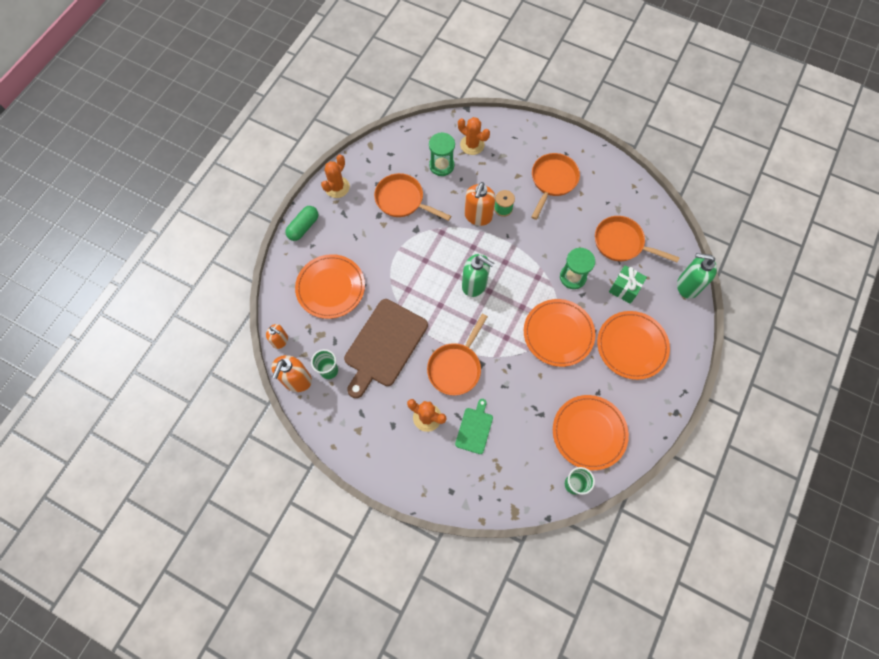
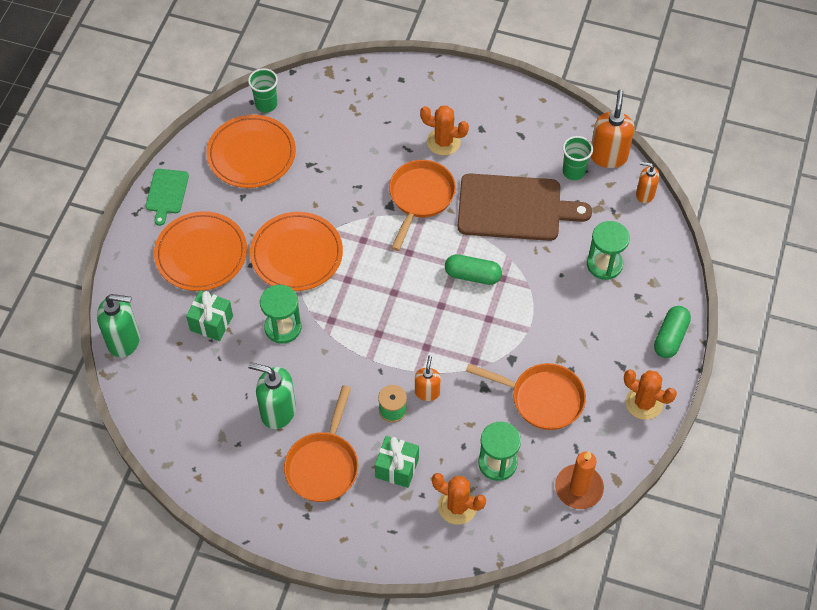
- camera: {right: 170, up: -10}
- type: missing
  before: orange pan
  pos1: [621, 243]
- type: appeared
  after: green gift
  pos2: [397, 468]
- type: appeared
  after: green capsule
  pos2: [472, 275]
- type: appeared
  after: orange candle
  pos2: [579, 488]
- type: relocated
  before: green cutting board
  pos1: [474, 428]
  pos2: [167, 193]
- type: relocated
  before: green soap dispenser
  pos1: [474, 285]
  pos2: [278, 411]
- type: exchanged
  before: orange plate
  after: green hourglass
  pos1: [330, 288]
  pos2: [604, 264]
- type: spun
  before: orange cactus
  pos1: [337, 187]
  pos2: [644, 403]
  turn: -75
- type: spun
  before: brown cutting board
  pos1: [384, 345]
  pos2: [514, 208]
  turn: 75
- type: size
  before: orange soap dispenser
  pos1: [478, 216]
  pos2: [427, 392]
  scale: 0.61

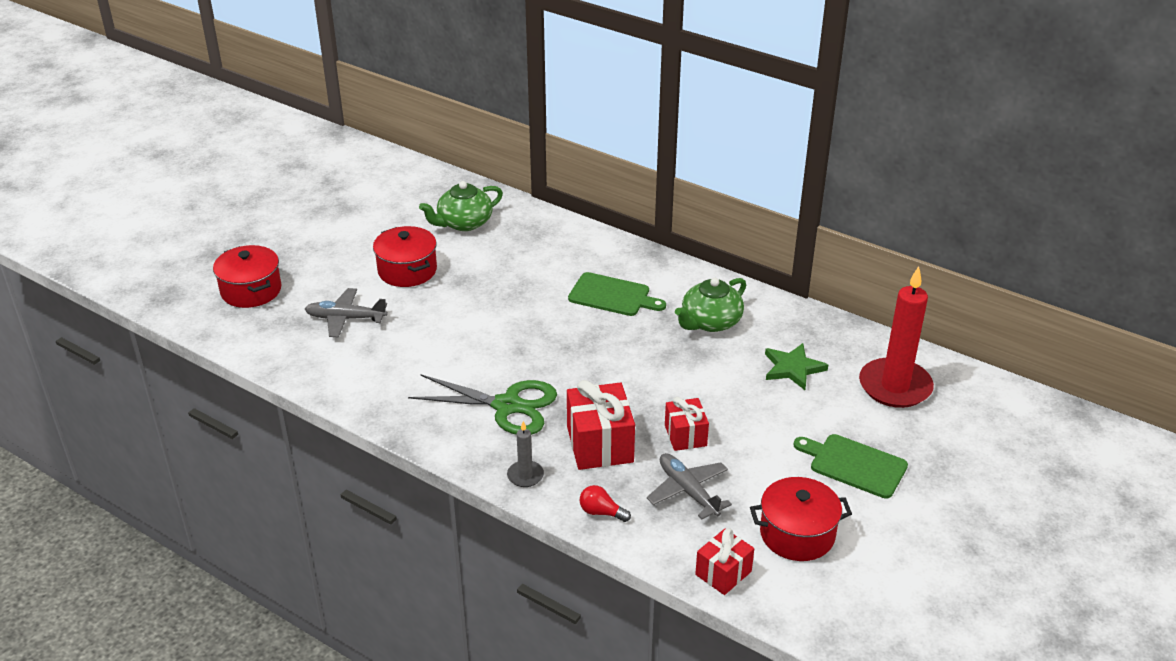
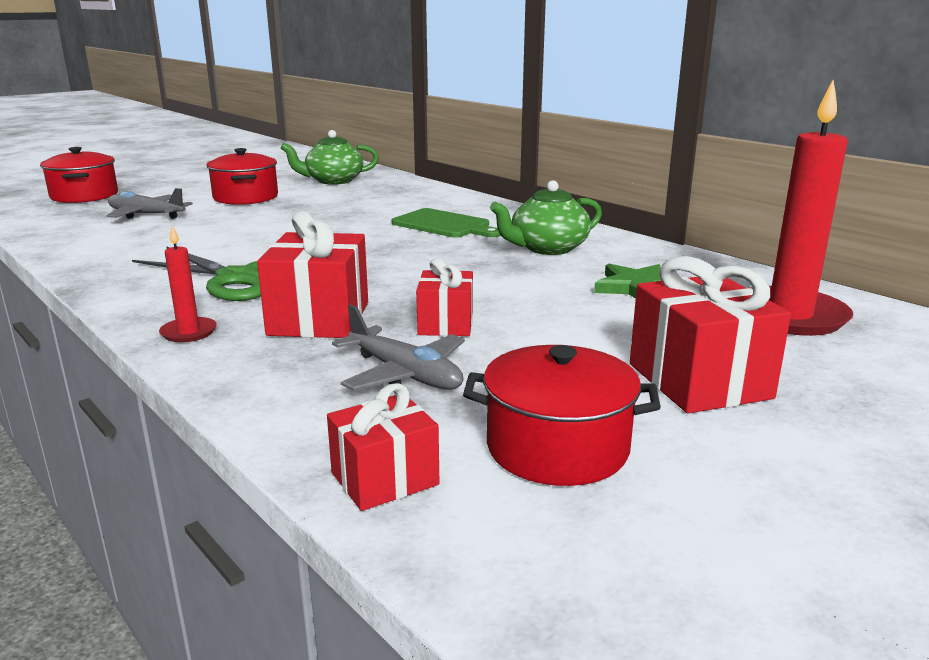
- camera: {right: 15, up: -15}
- type: missing
  before: red light bulb
  pos1: [601, 512]
- type: exchanged
  before: green cutting board
  after: red gift
  pos1: [854, 465]
  pos2: [698, 381]
- type: colour
  before: grey candle
  after: red candle
  pos1: [525, 475]
  pos2: [188, 332]
- type: spun
  before: grey plane
  pos1: [688, 491]
  pos2: [405, 374]
  turn: 150

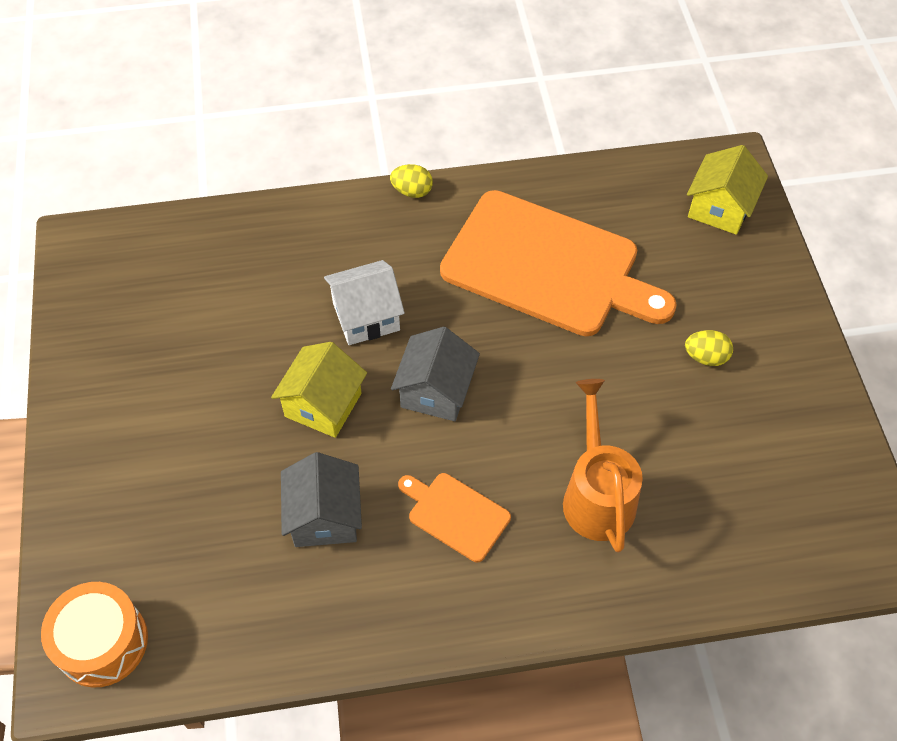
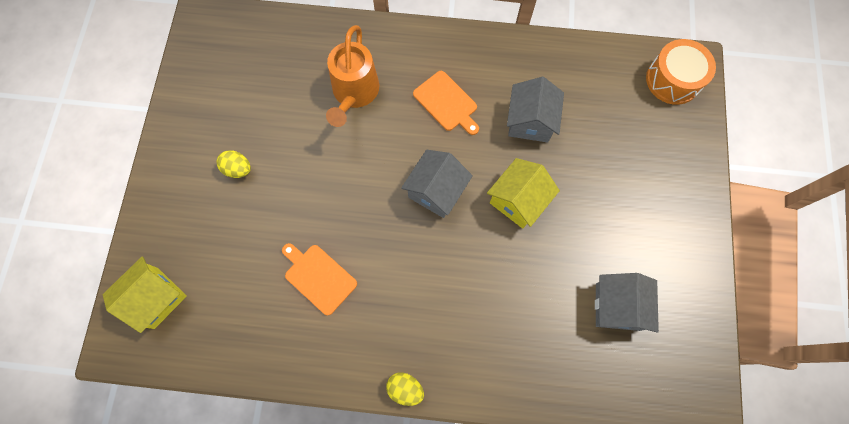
- camera: {right: -165, up: 15}
- type: missing
  before: white house
  pos1: [366, 316]
- type: appeared
  after: grey house
  pos2: [617, 306]
- type: size
  before: orange cutting board
  pos1: [547, 266]
  pos2: [318, 277]
  scale: 0.44

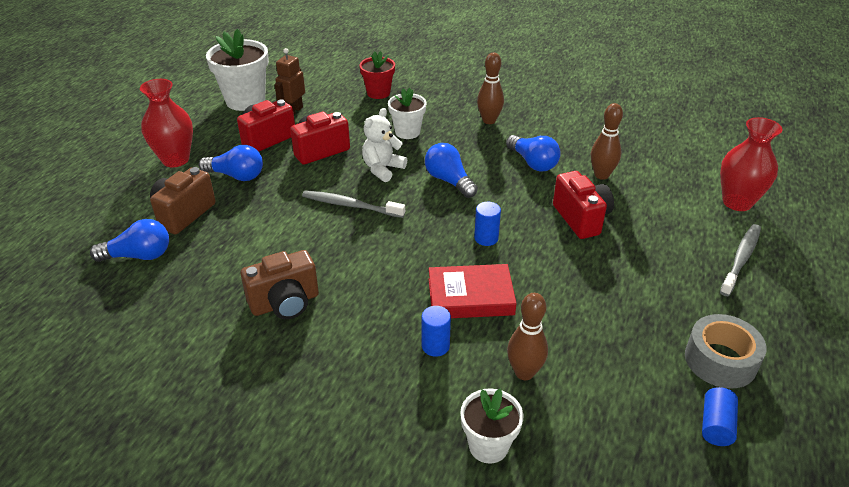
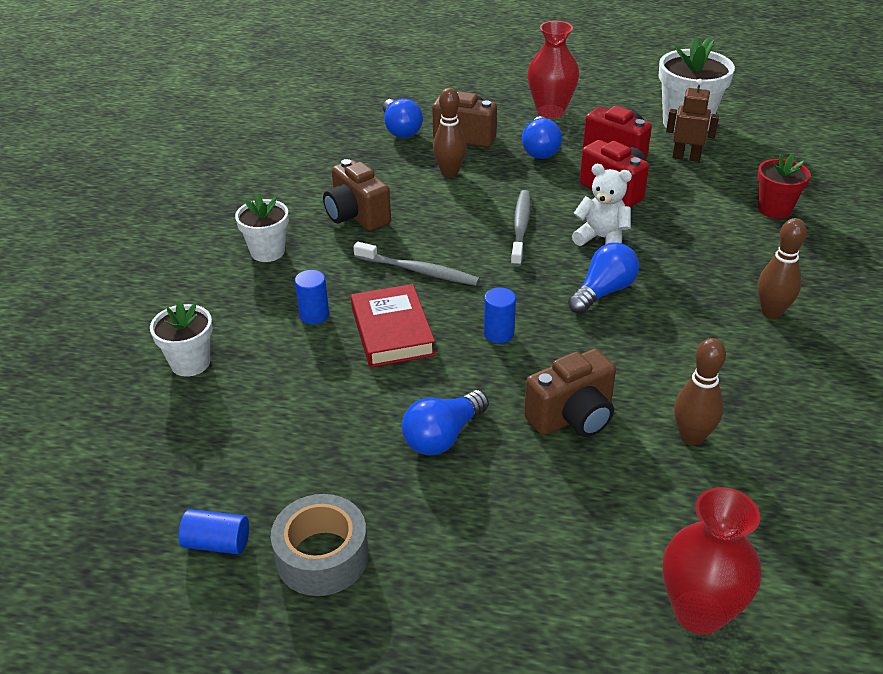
- camera: {right: 80, up: 0}
- type: relocated
  before: white flower pot
  pos1: [407, 132]
  pos2: [267, 251]
- type: relocated
  before: blue light bulb
  pos1: [533, 163]
  pos2: [443, 436]
- type: relocated
  before: brown bowling pin
  pos1: [524, 372]
  pos2: [449, 173]
- type: relocated
  before: grey toothbrush
  pos1: [741, 259]
  pos2: [418, 271]
- type: colour
  before: red camera
  after: brown camera
  pos1: [581, 219]
  pos2: [572, 417]

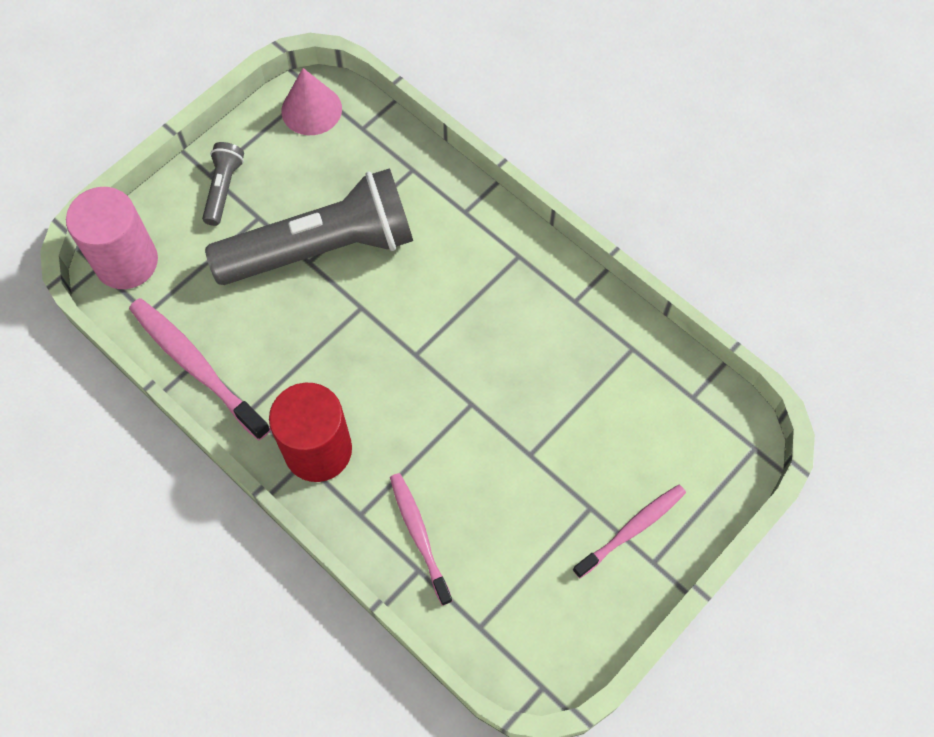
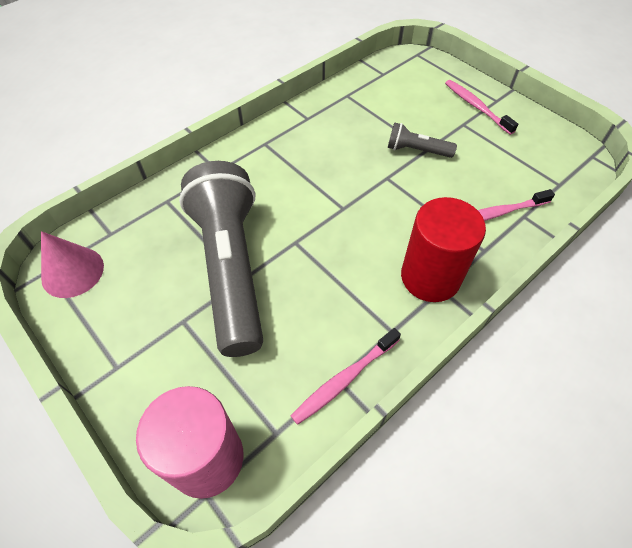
- camera: {right: -85, up: -10}
- type: relocated
  before: grey flashlight
  pos1: [223, 189]
  pos2: [417, 150]
- type: size
  before: pink toothbrush
  pos1: [196, 366]
  pos2: [344, 379]
  scale: 0.66

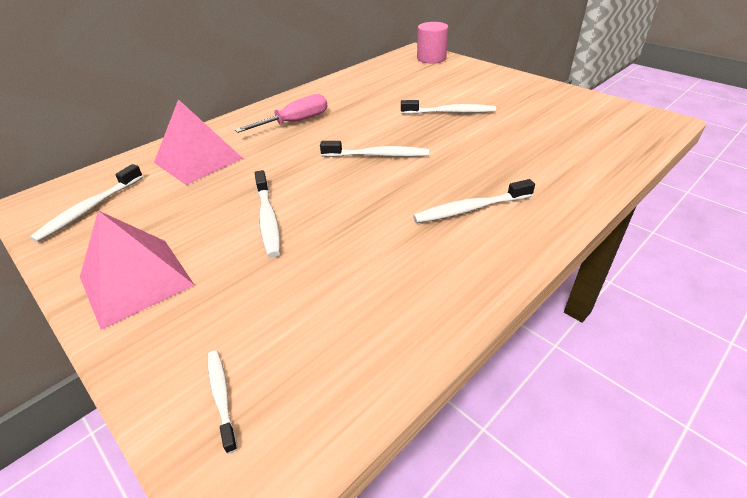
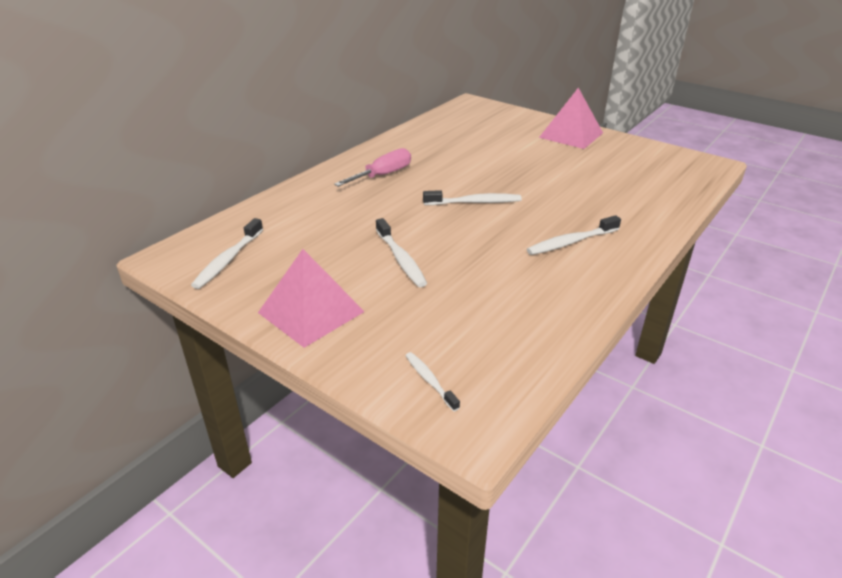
- camera: {right: -10, up: -5}
- type: missing
  before: white toothbrush
  pos1: [450, 112]
- type: missing
  before: pink cylinder
  pos1: [431, 58]
- type: relocated
  before: pink pyramid
  pos1: [198, 160]
  pos2: [571, 135]

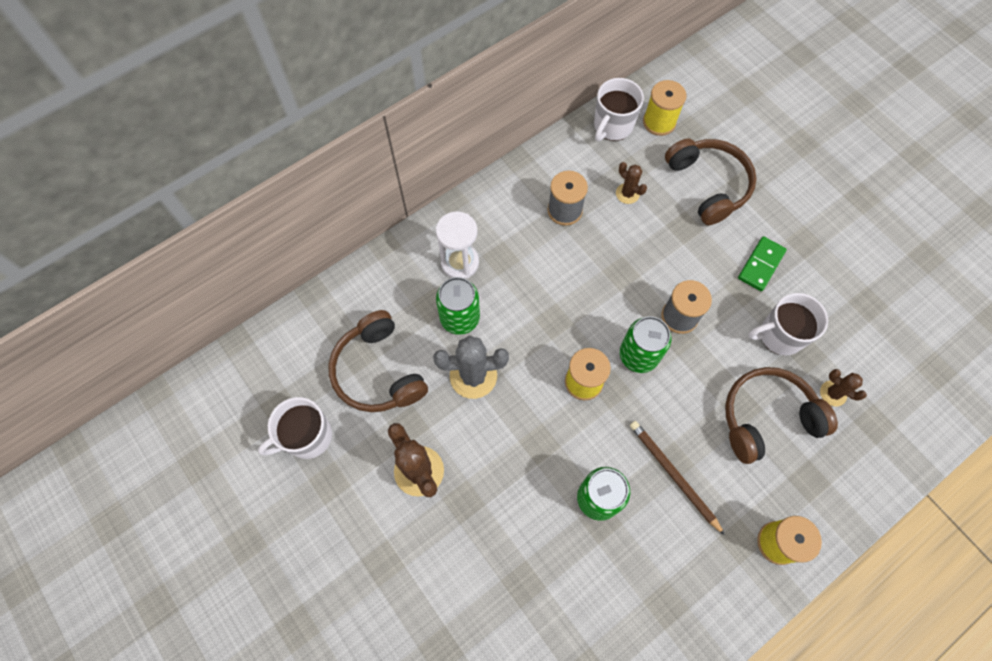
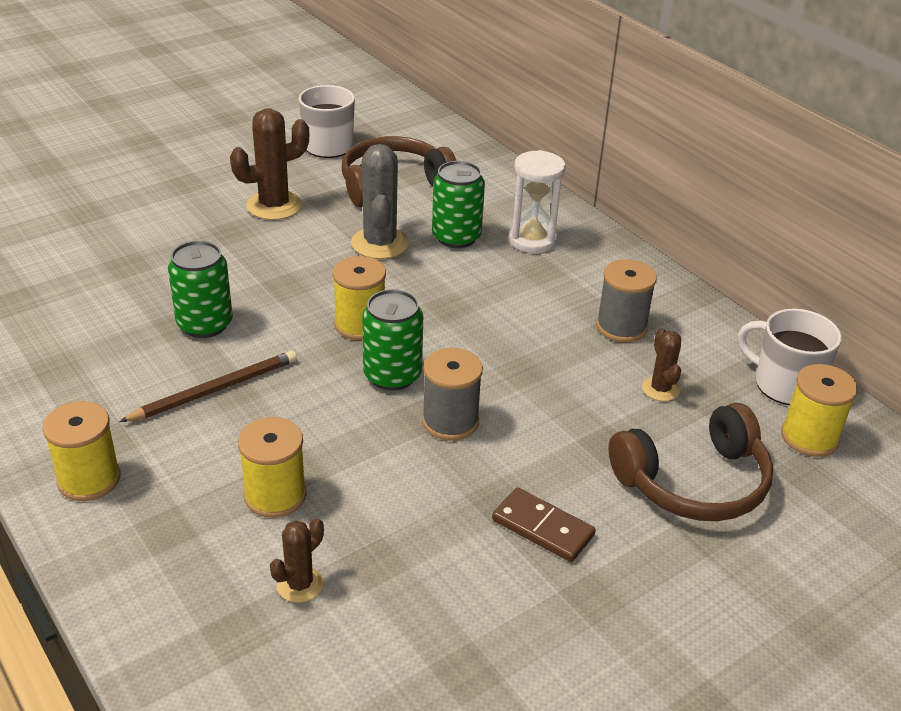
- camera: {right: 90, up: -30}
- type: missing
  before: white mug
  pos1: [780, 335]
- type: exchanged
  before: brown headphones
  after: yellow spool
  pos1: [767, 417]
  pos2: [275, 495]
- type: colour
  before: green domino
  after: brown domino
  pos1: [761, 265]
  pos2: [543, 527]
- type: spun
  before: brown cactus
  pos1: [627, 193]
  pos2: [660, 389]
  turn: -60

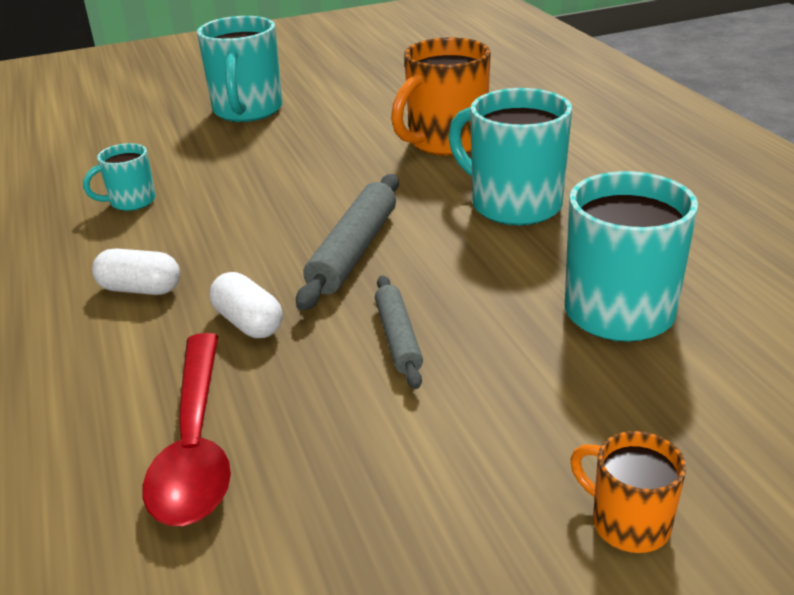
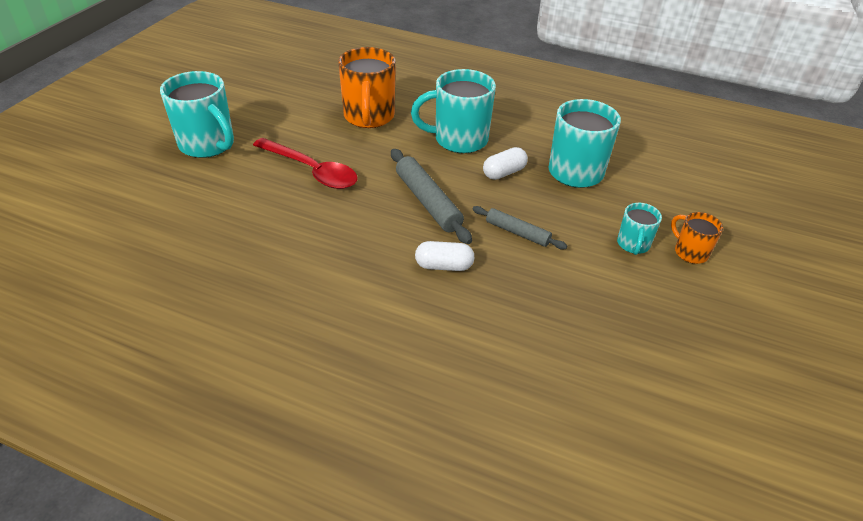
- camera: {right: -50, up: 10}
- type: relocated
  before: turquoise mug
  pos1: [131, 202]
  pos2: [633, 244]
- type: relocated
  before: white capsule
  pos1: [140, 289]
  pos2: [504, 173]
- type: relocated
  before: red spoon
  pos1: [195, 444]
  pos2: [311, 171]
- type: spun
  before: orange mug
  pos1: [627, 523]
  pos2: [690, 252]
  turn: 60

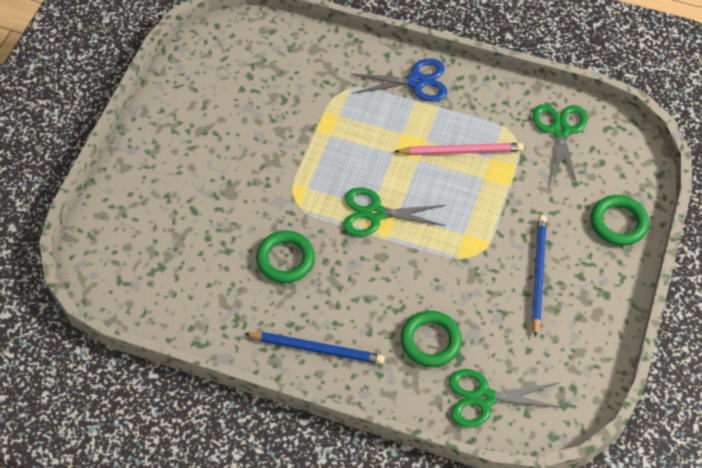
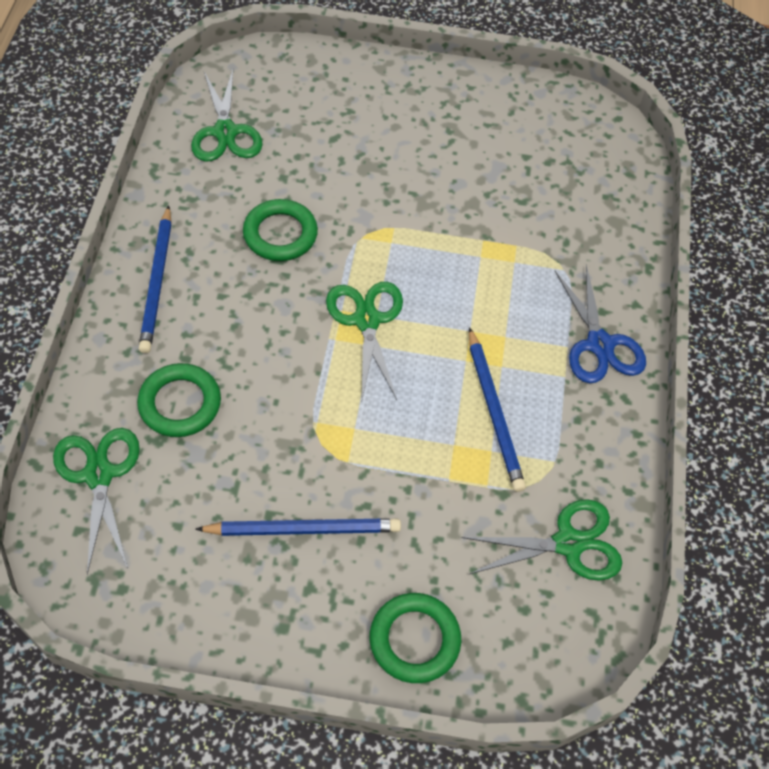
- camera: {right: 75, up: 0}
- type: appeared
  after: green scissors
  pos2: [225, 132]
- type: colour
  before: pink pencil
  after: blue pencil
  pos1: [461, 151]
  pos2: [494, 412]

